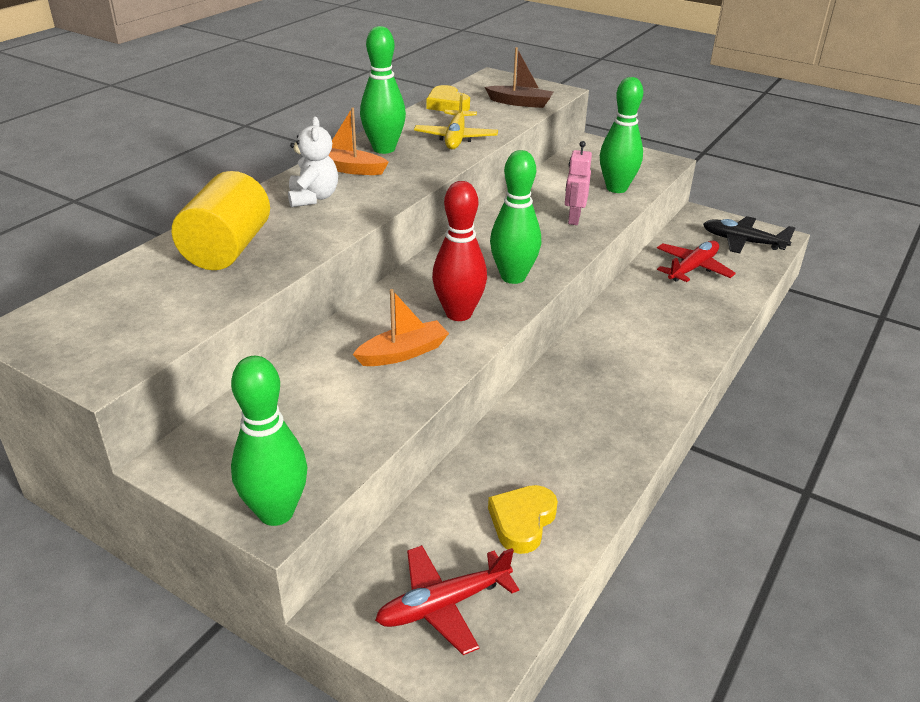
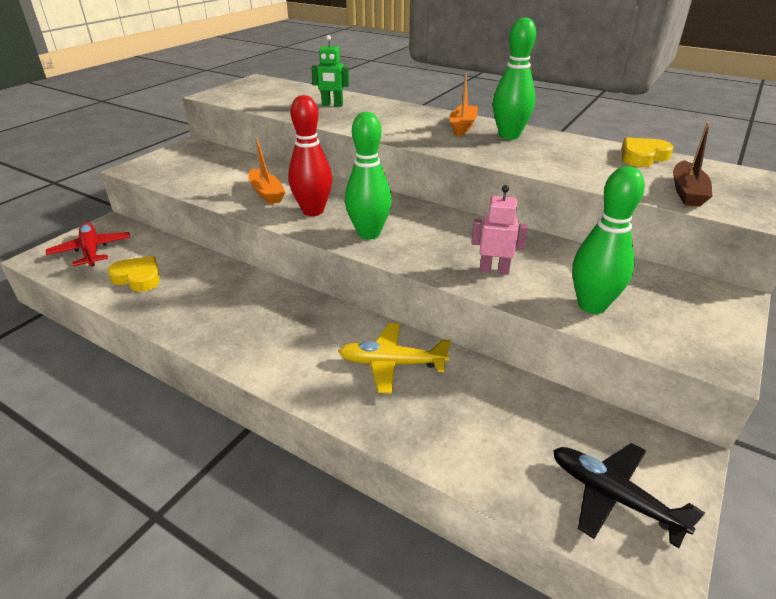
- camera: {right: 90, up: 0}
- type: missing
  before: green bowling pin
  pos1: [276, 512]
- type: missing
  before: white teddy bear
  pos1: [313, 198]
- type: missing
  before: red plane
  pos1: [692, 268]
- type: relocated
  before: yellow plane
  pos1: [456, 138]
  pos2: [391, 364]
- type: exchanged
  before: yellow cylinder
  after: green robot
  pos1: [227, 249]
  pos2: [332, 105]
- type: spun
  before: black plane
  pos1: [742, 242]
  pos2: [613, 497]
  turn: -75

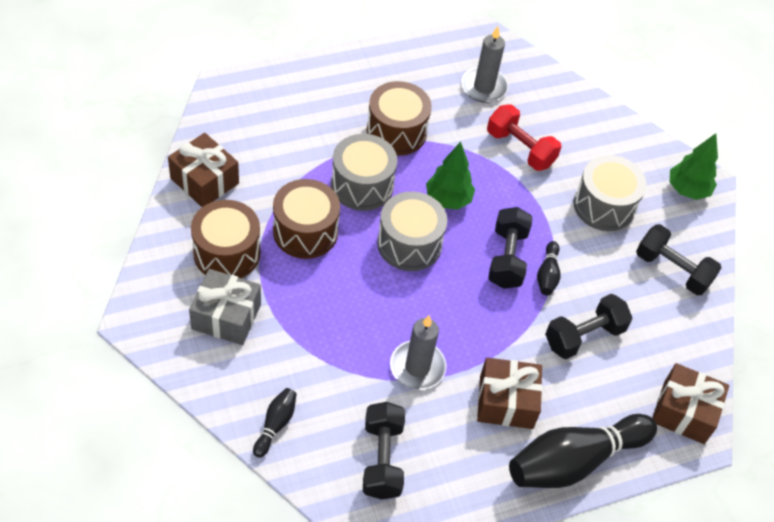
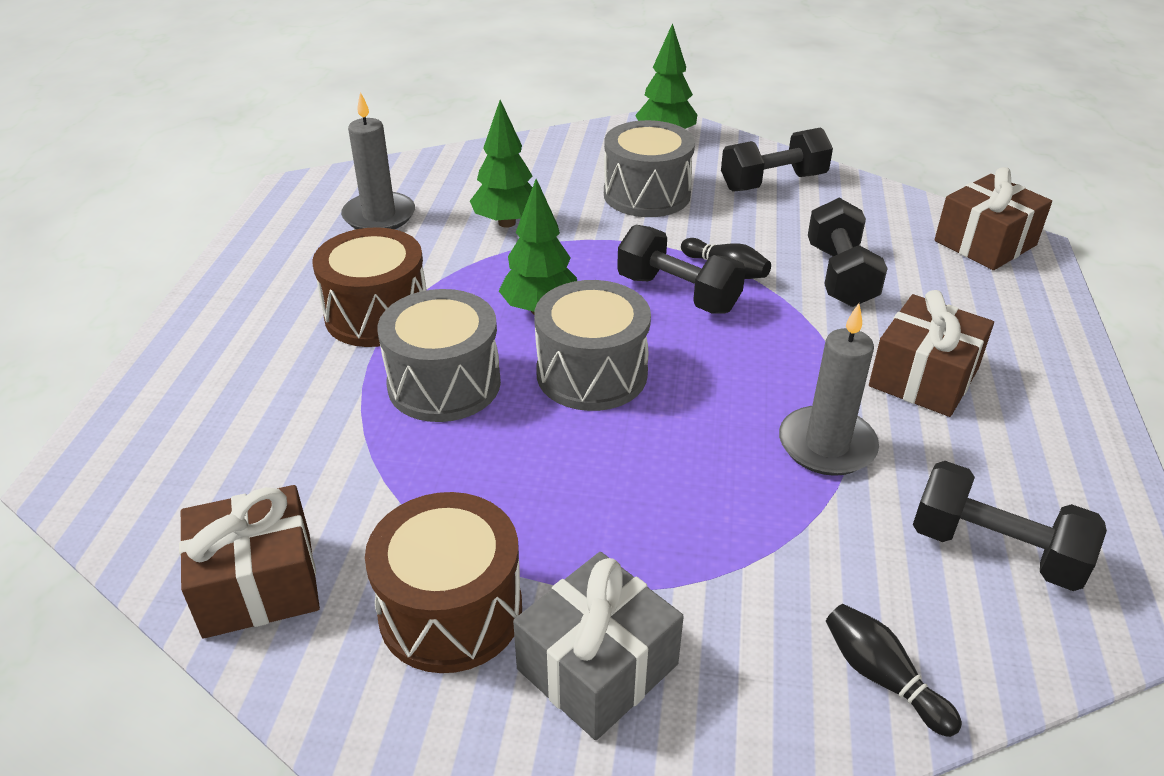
- camera: {right: -55, up: -15}
- type: missing
  before: brown drum
  pos1: [305, 231]
- type: missing
  before: black bowling pin
  pos1: [574, 461]
- type: exchanged
  before: red dumbbell
  after: green tree
  pos1: [520, 148]
  pos2: [507, 222]

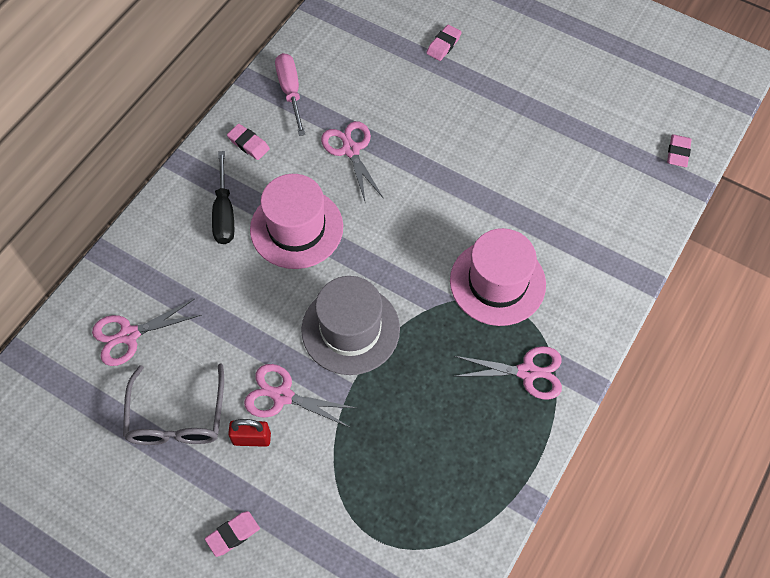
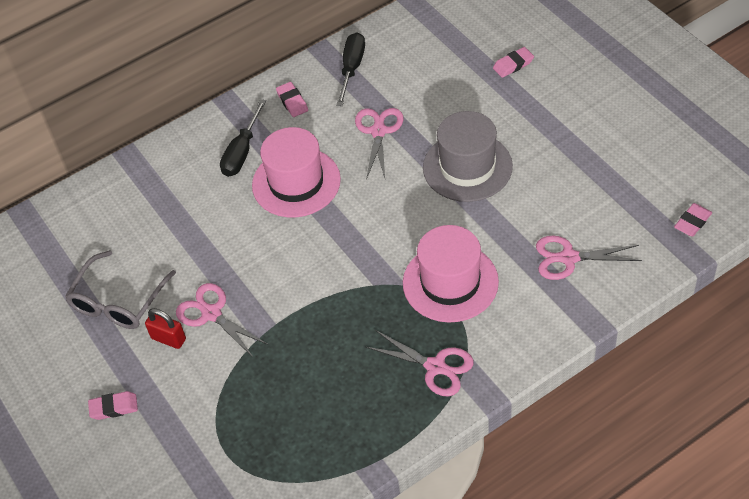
- camera: {right: 30, up: -10}
- type: relocated
  before: pink scissors
  pos1: [129, 335]
  pos2: [568, 258]
- type: relocated
  before: grey hat
  pos1: [350, 329]
  pos2: [467, 167]
- type: colour
  before: pink screwdriver
  after: black screwdriver
  pos1: [290, 91]
  pos2: [352, 68]

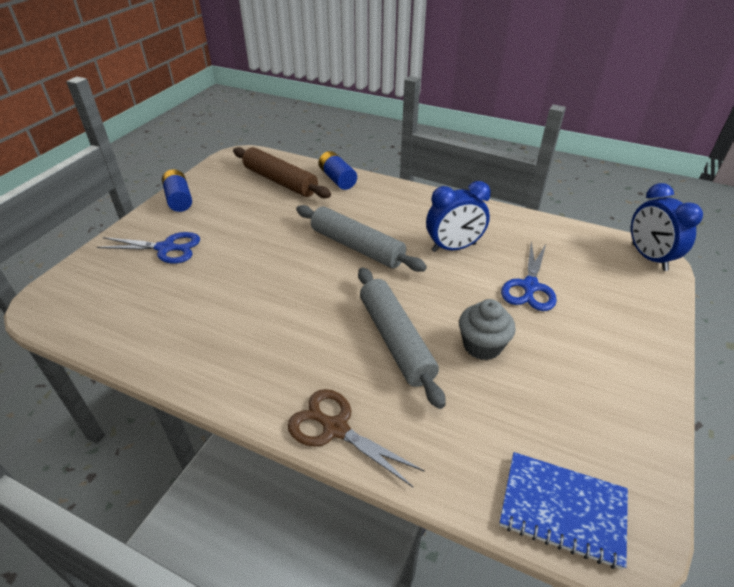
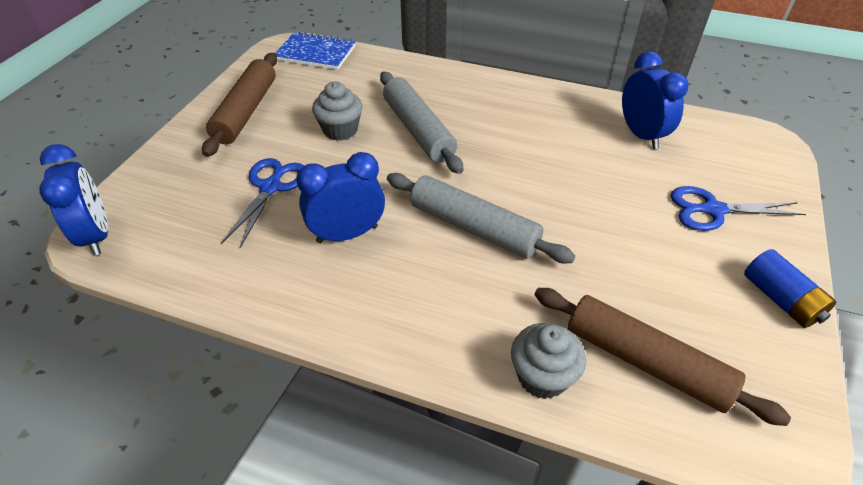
- camera: {right: 175, up: 5}
- type: missing
  before: brown scissors
  pos1: [335, 428]
- type: appeared
  after: brown rolling pin
  pos2: [246, 111]
- type: appeared
  after: blue clock
  pos2: [641, 135]
- type: exchanged
  before: blue battery
  after: grey cupcake
  pos1: [337, 179]
  pos2: [542, 376]

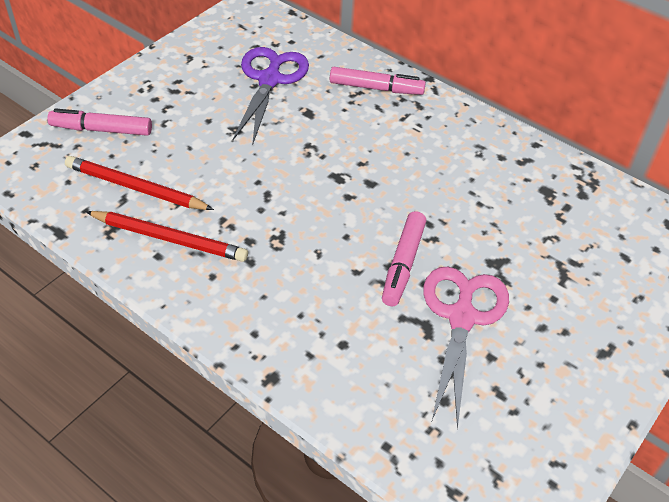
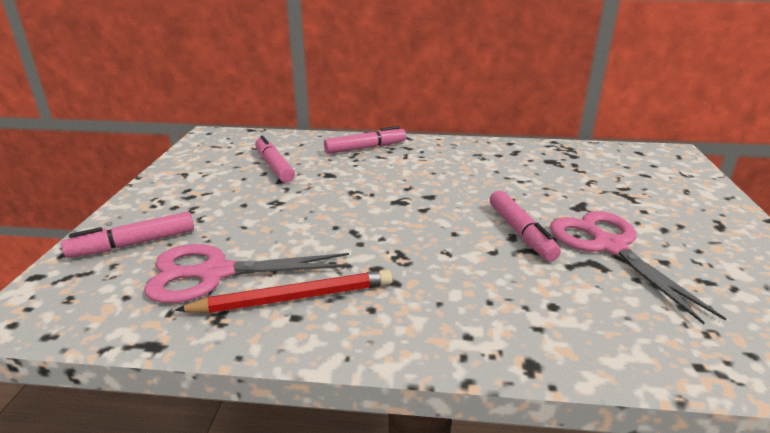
- camera: {right: -30, up: -20}
- type: exchanged
  before: red pencil
  after: pink scissors
  pos1: [135, 188]
  pos2: [215, 273]
- type: exchanged
  before: purple scissors
  after: pink marker
  pos1: [270, 80]
  pos2: [274, 166]

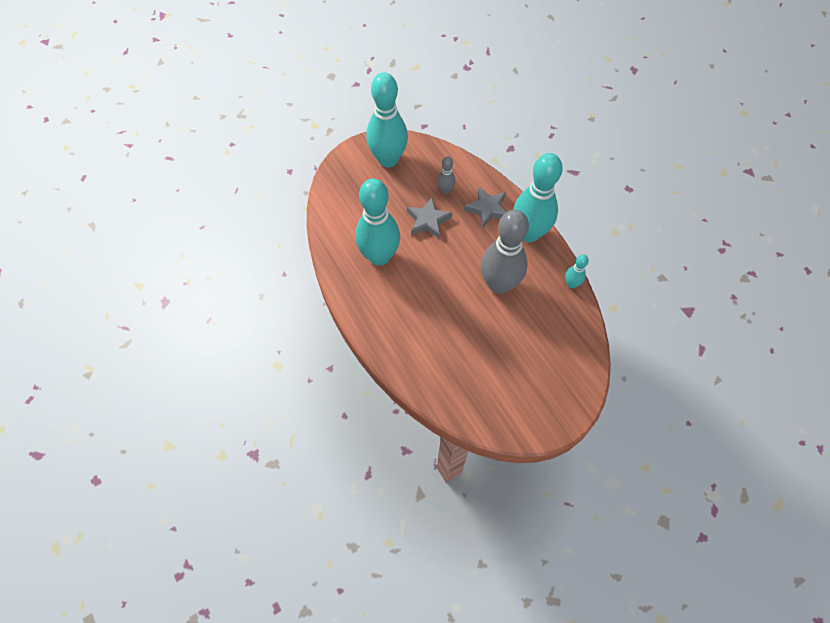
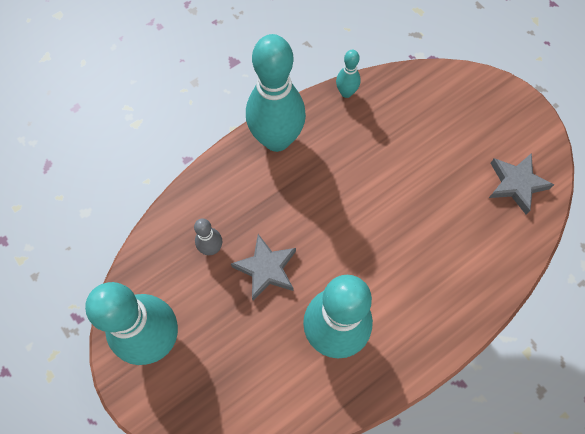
- camera: {right: -95, up: 5}
- type: missing
  before: grey bowling pin
  pos1: [499, 284]
- type: relocated
  before: grey star
  pos1: [487, 209]
  pos2: [516, 184]

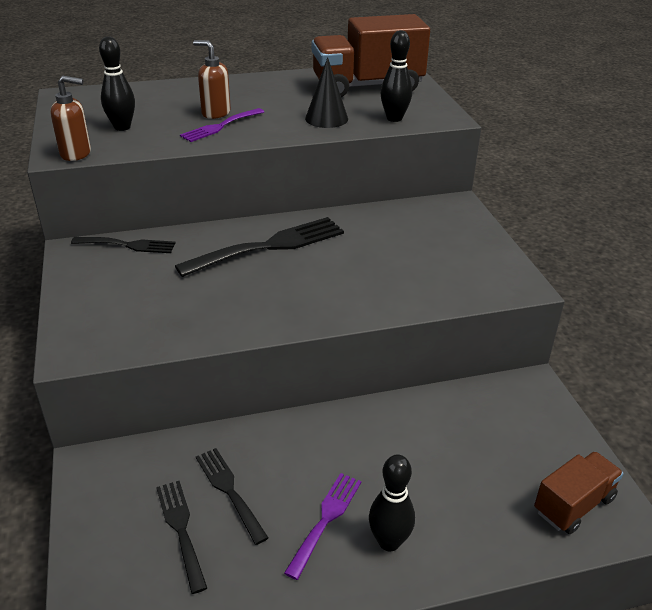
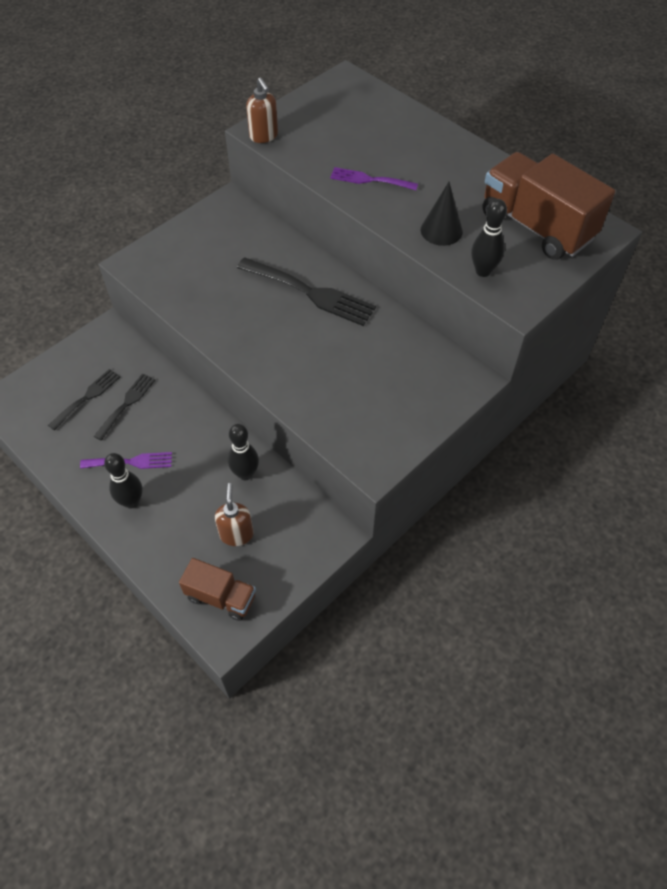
- camera: {right: 60, up: 20}
- type: missing
  before: black fork
  pos1: [128, 245]
- type: relocated
  before: black bowling pin
  pos1: [122, 127]
  pos2: [245, 474]
- type: relocated
  before: brown soap dispenser
  pos1: [215, 113]
  pos2: [236, 534]

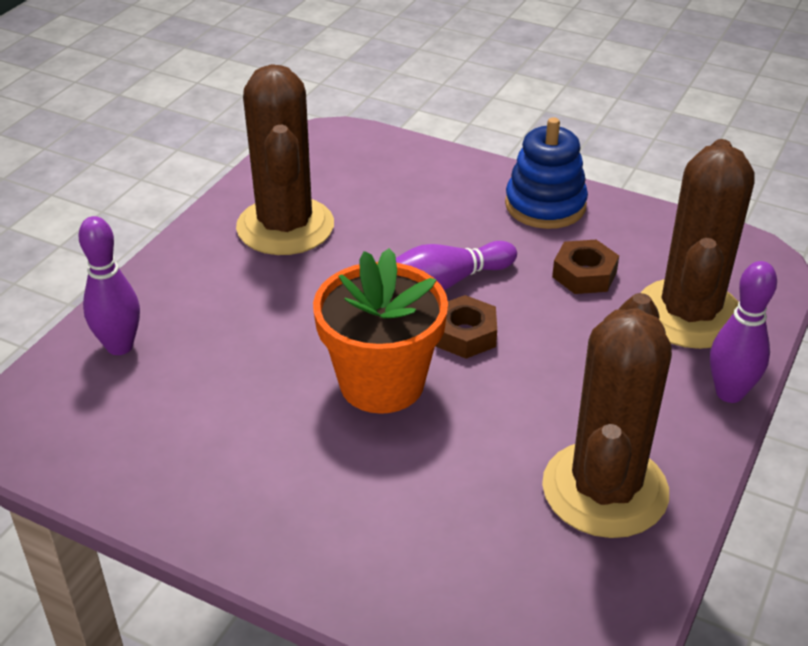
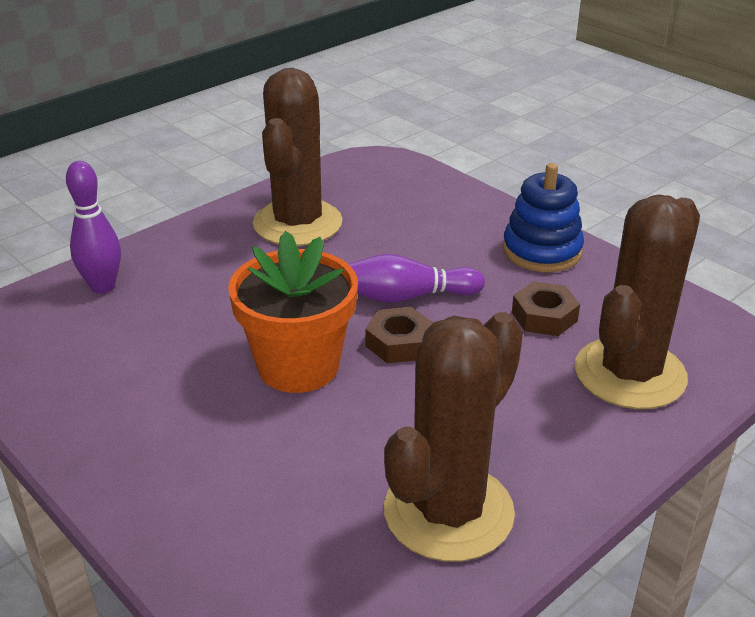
- camera: {right: 20, up: -5}
- type: missing
  before: purple bowling pin
  pos1: [729, 393]

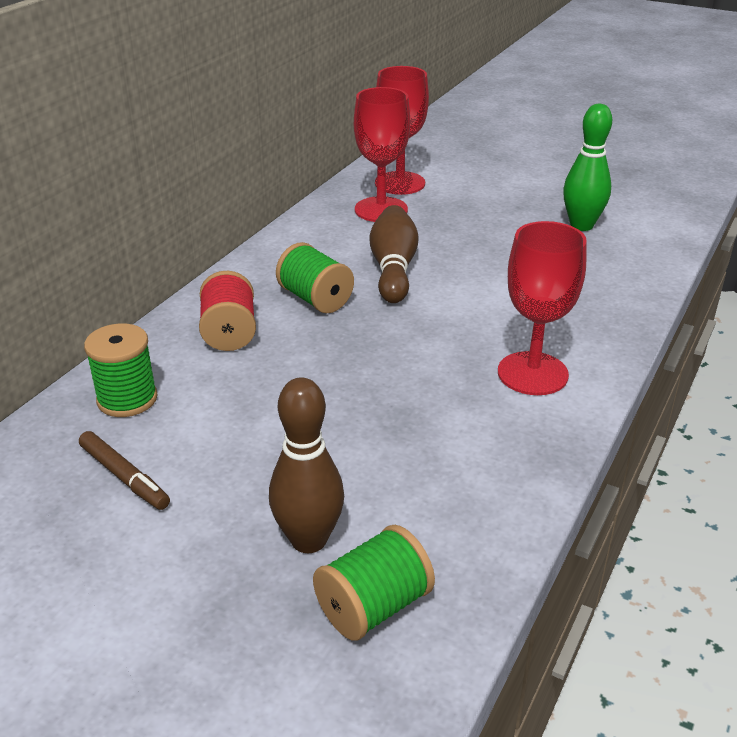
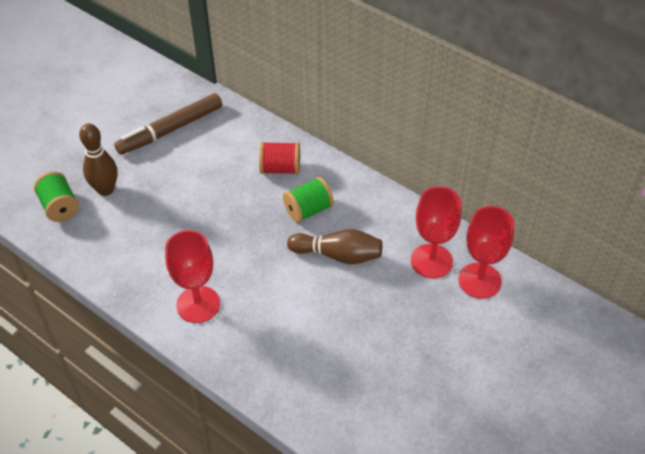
- camera: {right: 100, up: 15}
- type: missing
  before: green spool
  pos1: [127, 399]
- type: missing
  before: green bowling pin
  pos1: [581, 225]
- type: size
  before: brown marker
  pos1: [124, 477]
  pos2: [170, 130]
  scale: 1.85

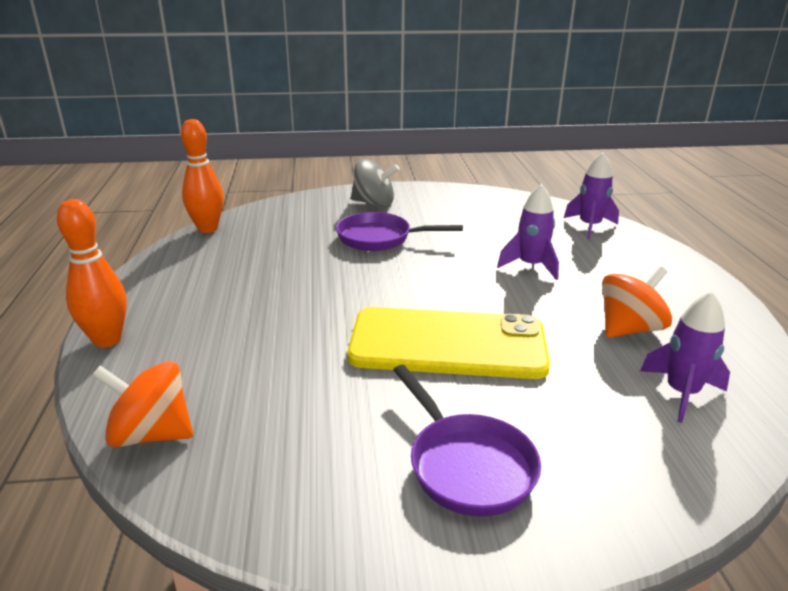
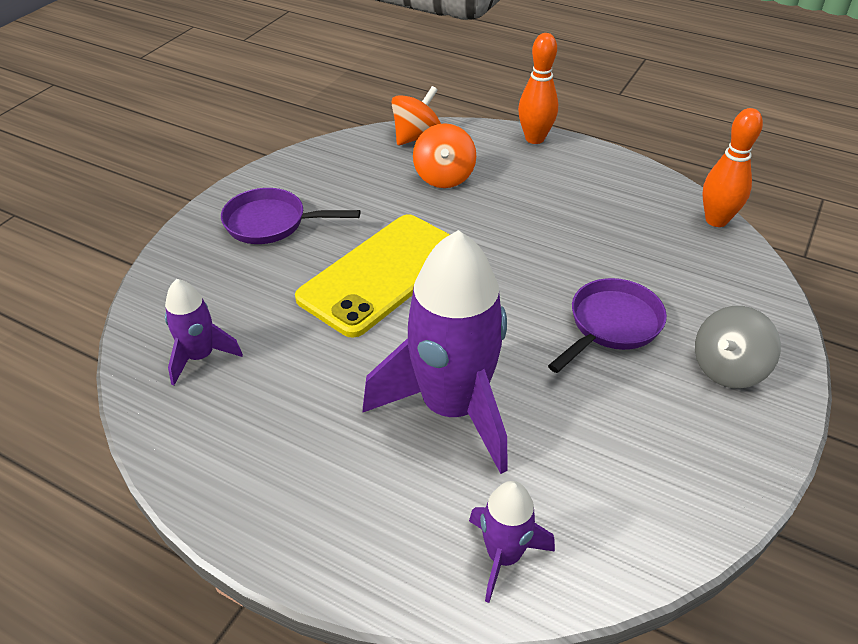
- camera: {right: 125, up: 15}
- type: relocated
  before: orange spinning top
  pos1: [629, 329]
  pos2: [444, 177]
- type: size
  before: purple rocket
  pos1: [530, 266]
  pos2: [452, 408]
  scale: 2.02

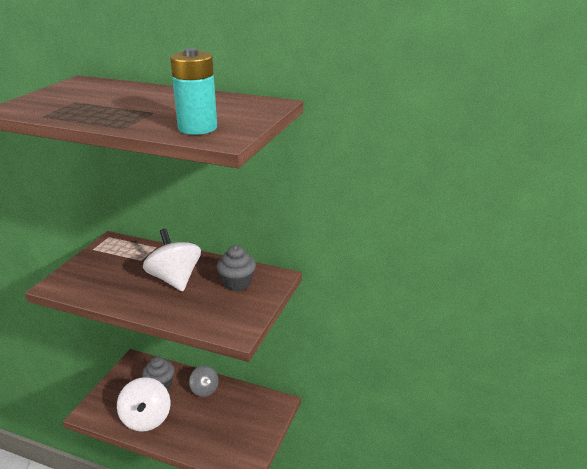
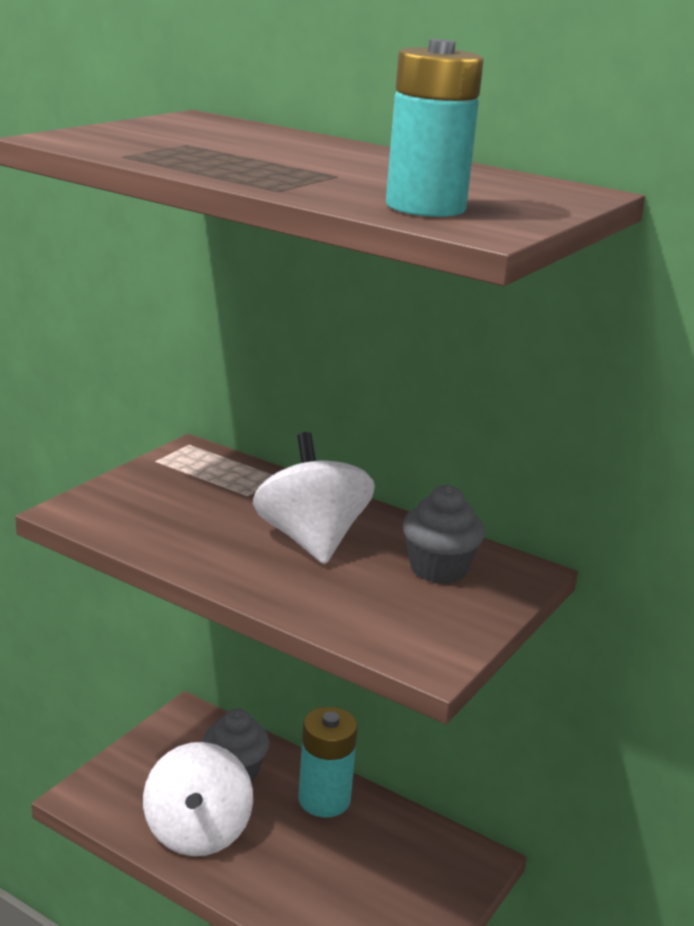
- camera: {right: 10, up: -5}
- type: exchanged
  before: grey spinning top
  after: turquoise battery
  pos1: [204, 389]
  pos2: [324, 800]

